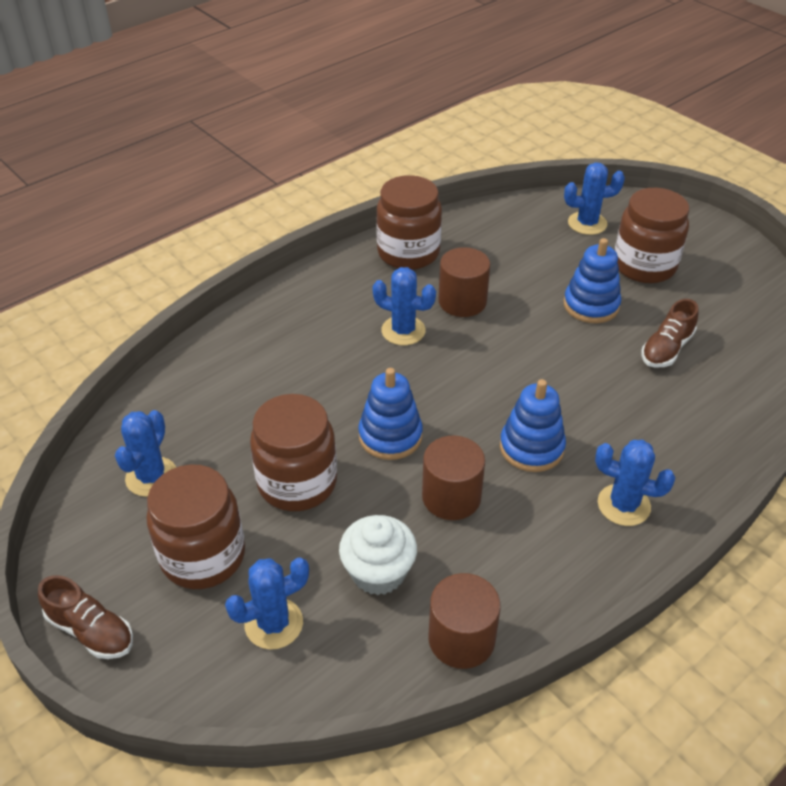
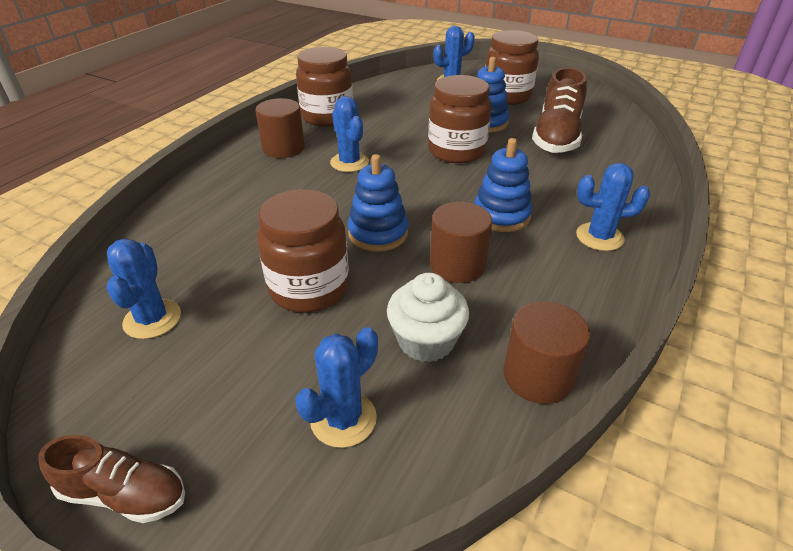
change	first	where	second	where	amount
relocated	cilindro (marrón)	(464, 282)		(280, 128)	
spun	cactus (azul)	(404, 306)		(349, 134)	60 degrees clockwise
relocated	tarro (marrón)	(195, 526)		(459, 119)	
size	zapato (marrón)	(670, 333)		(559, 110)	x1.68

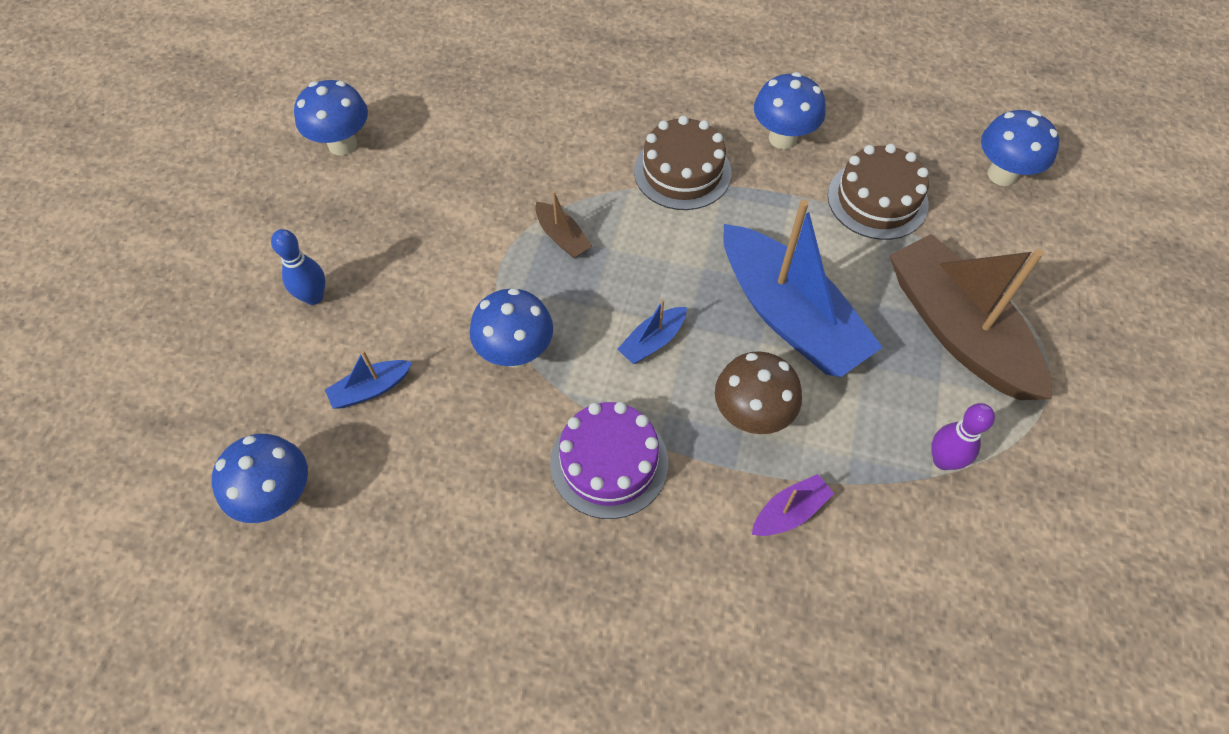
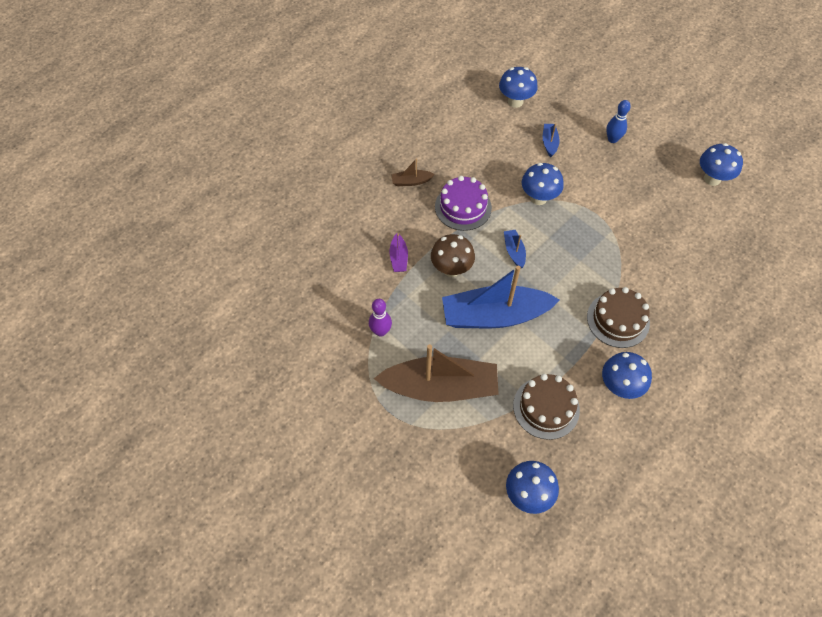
change	first	where	second	where	amount
relocated	barco (marrón)	(563, 224)		(413, 172)	

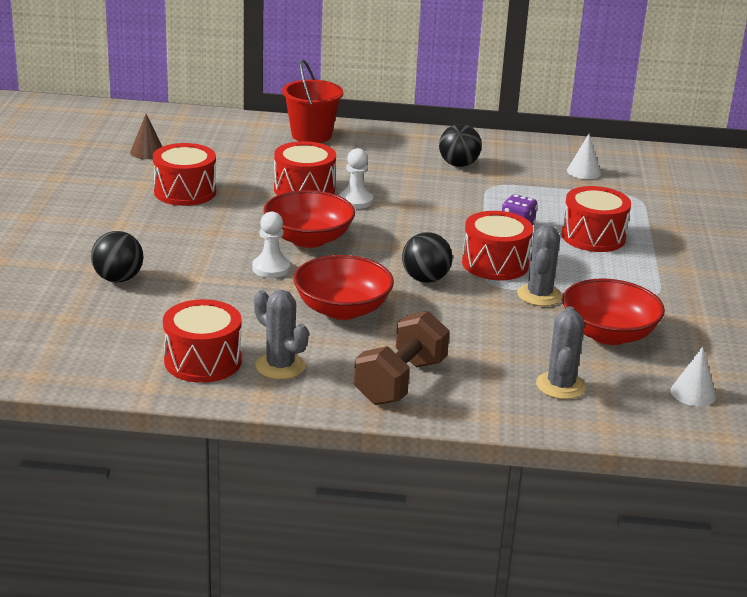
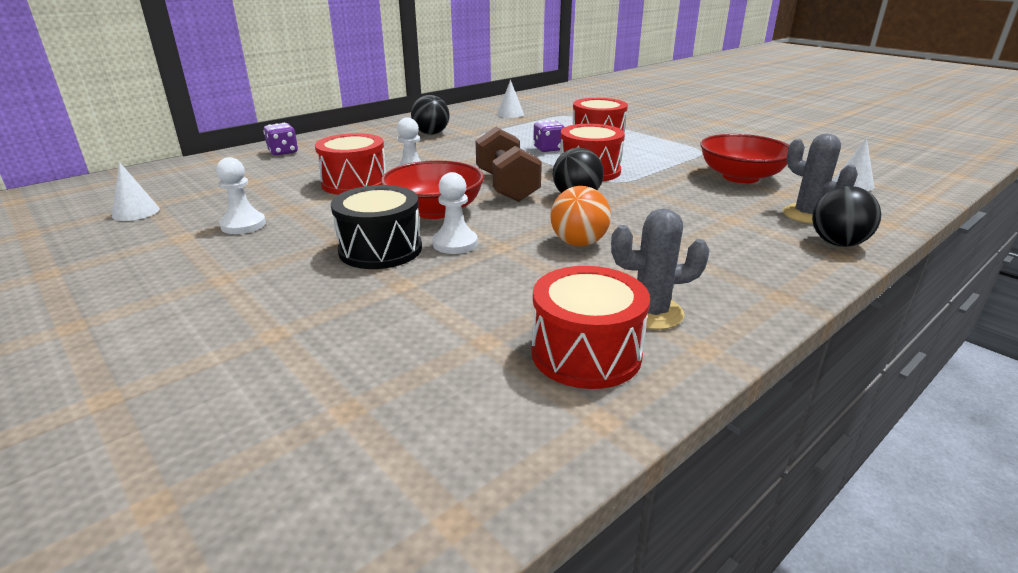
change	first	where	second	where	amount
colour	cono (marrón)	(146, 136)	cono (blanco)	(136, 191)	
exchanged	tambor (rojo)	(184, 174)	peón (blanco)	(241, 195)	
exchanged	balde (rojo)	(312, 101)	dado (morado)	(280, 139)	
appeared			tambor (negro)	(376, 227)	
relocated	mancuerna (marrón)	(402, 358)		(508, 164)	
exchanged	cuenco (rojo)	(344, 287)	pelota (naranja)	(580, 216)	
relocated	pelota (negro)	(117, 257)		(846, 216)	
missing	cactus (gris)	(539, 265)			

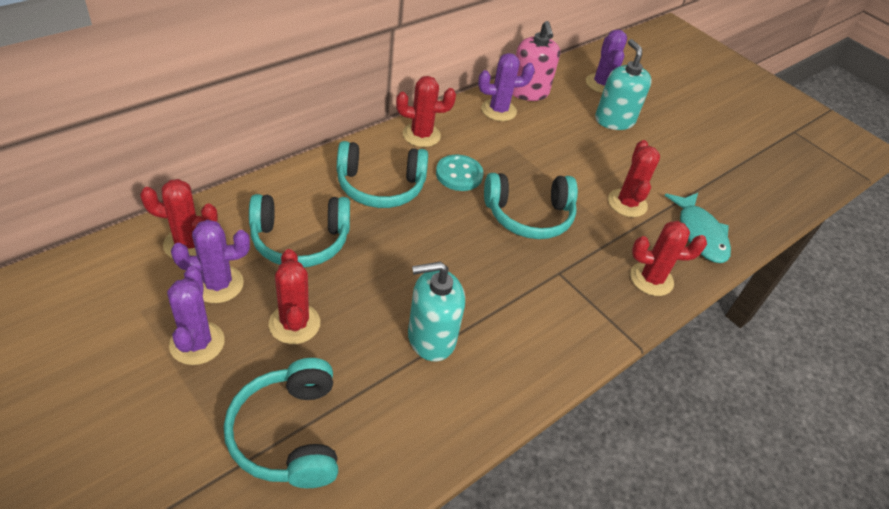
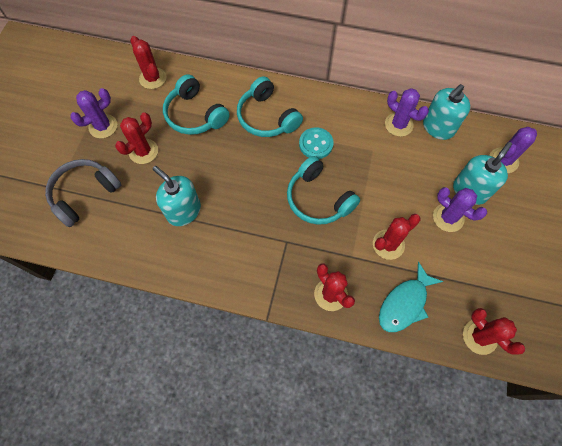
change	first	where	second	where	amount
colour	auriculares (turquesa)	(281, 423)	auriculares (gris)	(83, 193)	
colour	dispensador de jabón (rosa)	(536, 61)	dispensador de jabón (turquesa)	(447, 112)	
relocated	cactus (morado)	(210, 261)		(460, 209)	
relocated	cactus (rojo)	(426, 111)		(494, 331)	

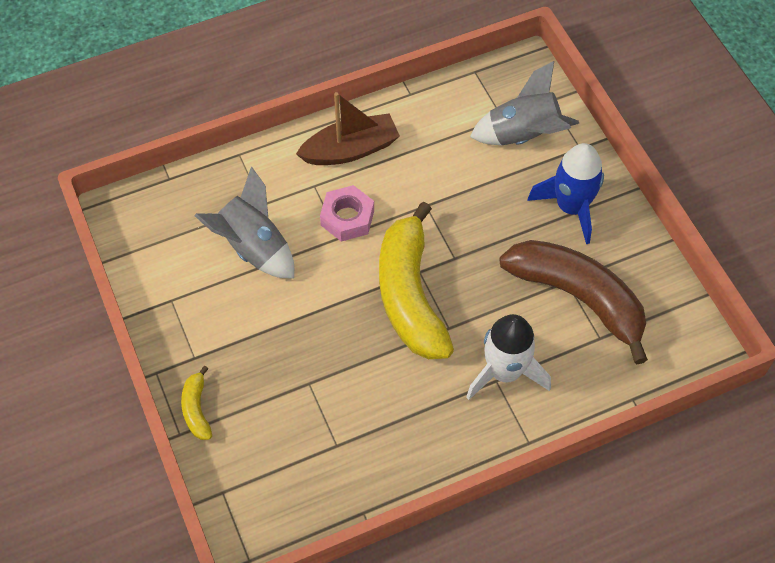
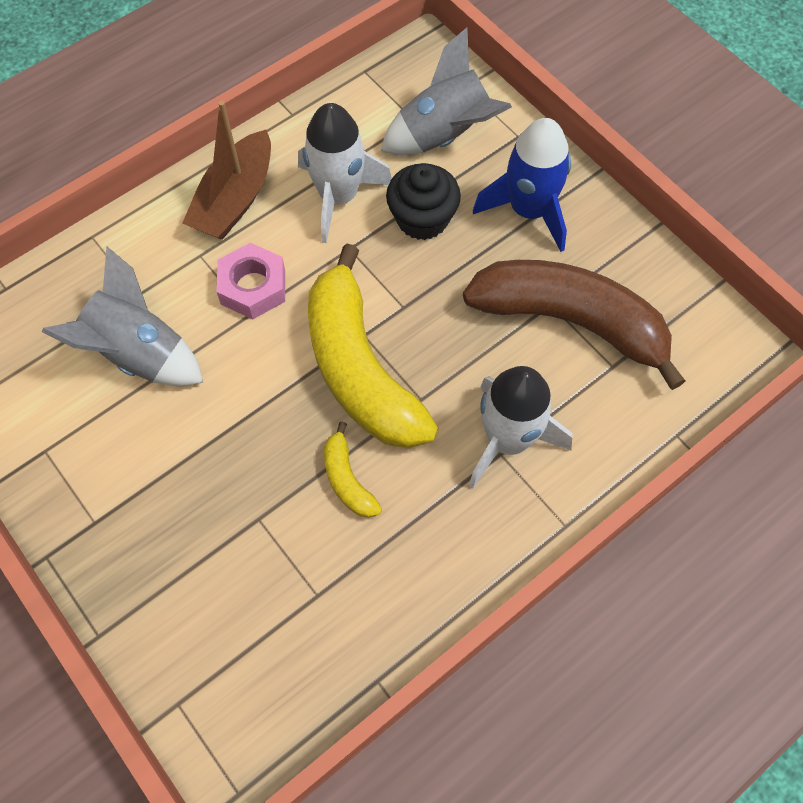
change	first	where	second	where	amount
spun	barco (marrón)	(348, 128)		(226, 170)	150 degrees clockwise
appeared			cohete (blanco)	(345, 173)	
relocated	plátano (amarillo)	(196, 403)		(353, 469)	
appeared			magdalena (negro)	(423, 201)	

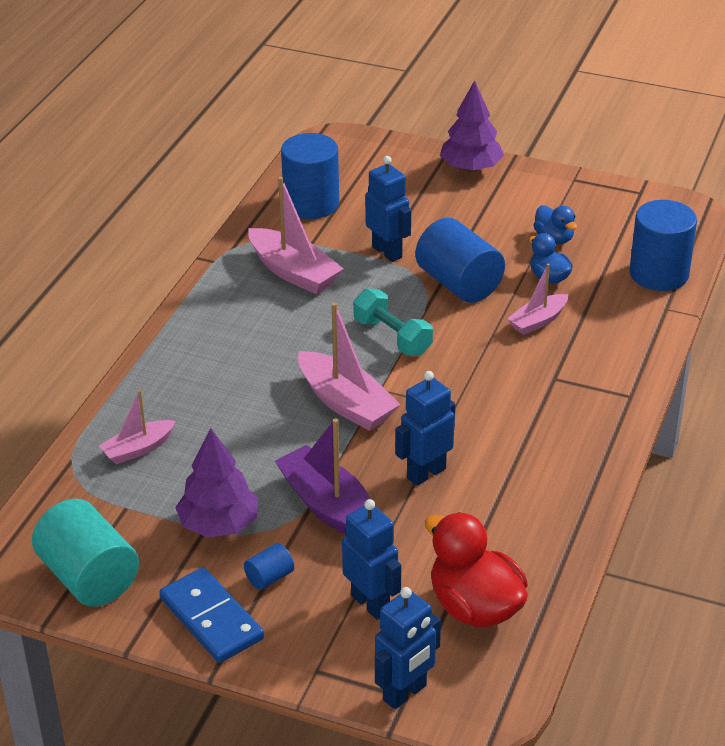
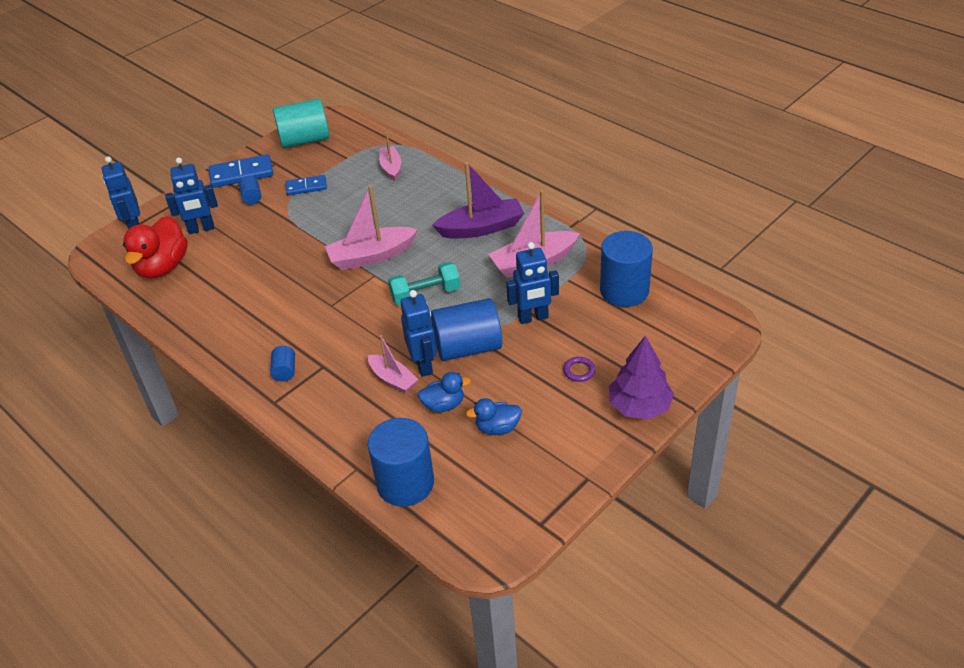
change	first	where	second	where	amount
spun	pato (rojo)	(476, 569)		(155, 247)	120 degrees clockwise
appeared			cilindro (azul)	(282, 364)	
exchanged	árbol (morado)	(216, 482)	ficha de dominó (azul)	(306, 185)	
spun	barco (rosa)	(537, 299)		(393, 364)	150 degrees clockwise
relocated	robot (azul)	(425, 428)		(418, 333)	
relocated	barco (morado)	(322, 476)		(478, 200)	
appeared			anillo (morado)	(579, 369)	

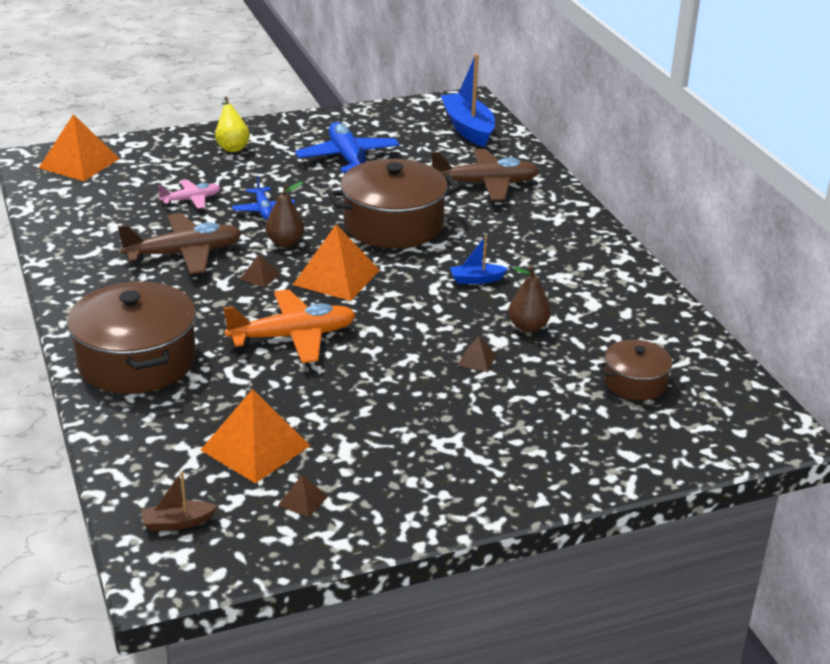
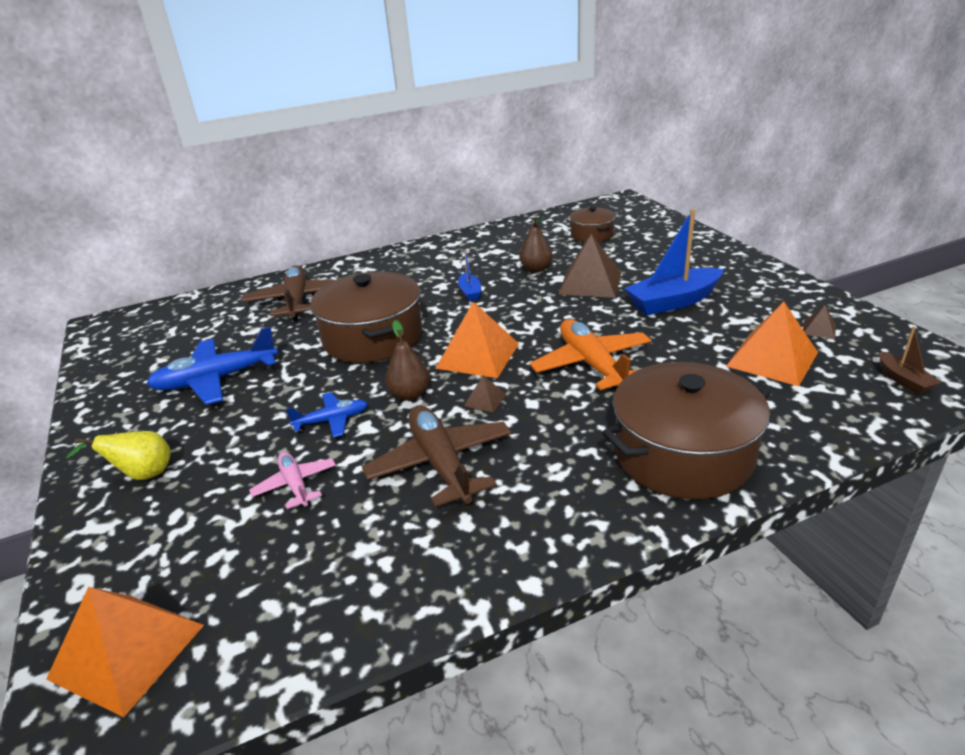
change	first	where	second	where	amount
size	pirámide (marrón)	(477, 354)		(589, 266)	x2.22
relocated	barco (azul)	(467, 100)		(674, 262)	

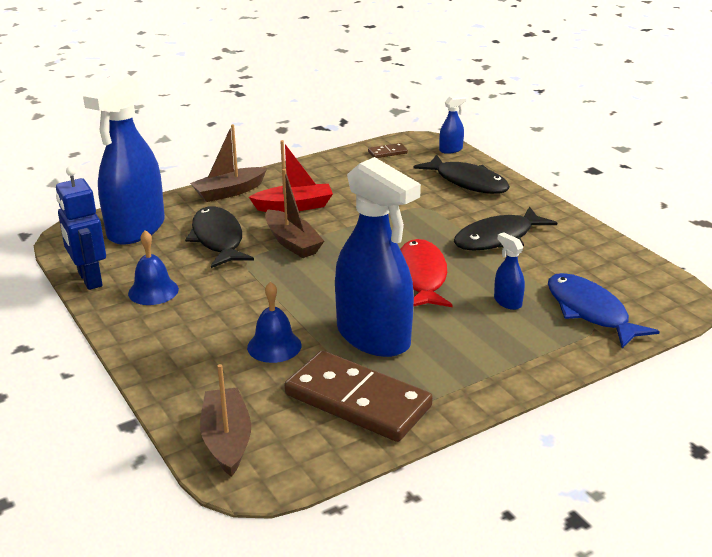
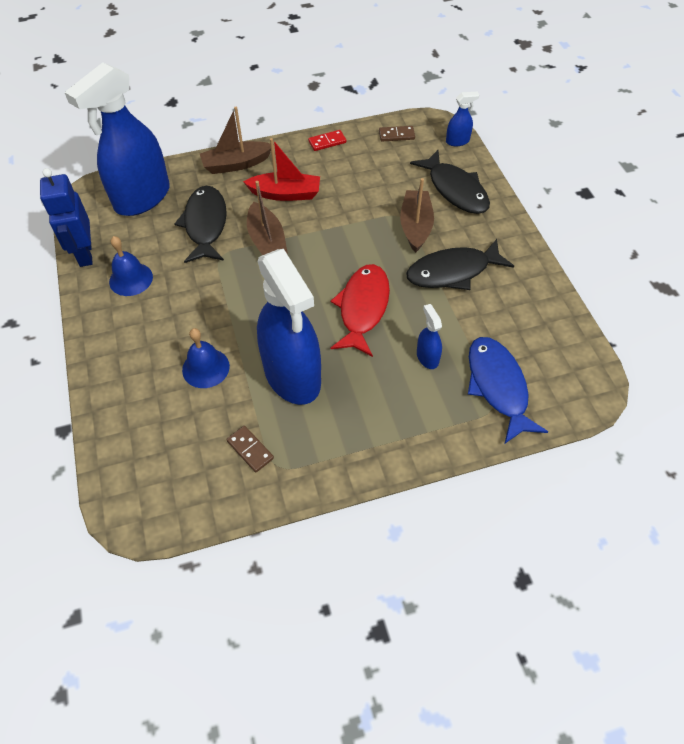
change	first	where	second	where	amount
size	ficha de dominó (marrón)	(358, 396)		(250, 449)	x0.40
appeared			ficha de dominó (rojo)	(327, 140)	
relocated	barco (marrón)	(225, 420)		(417, 215)	

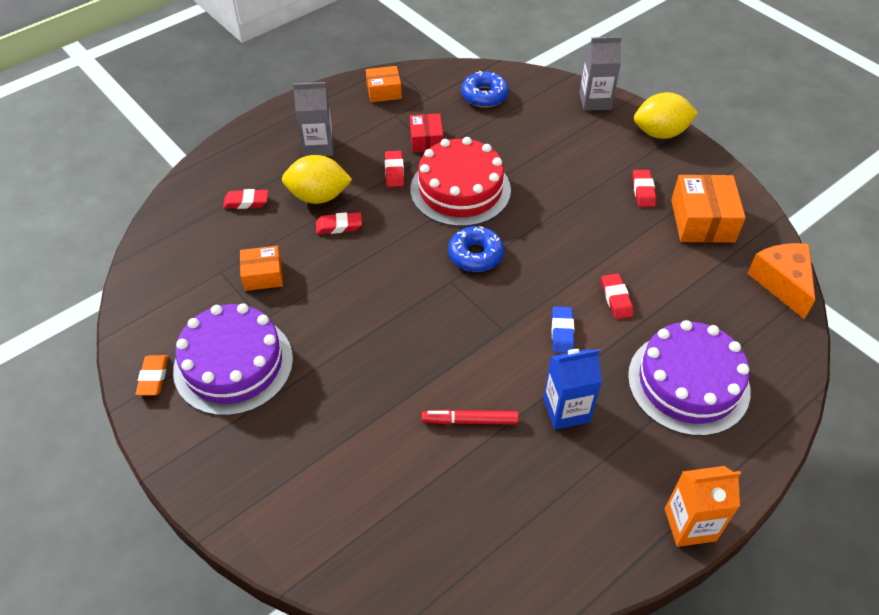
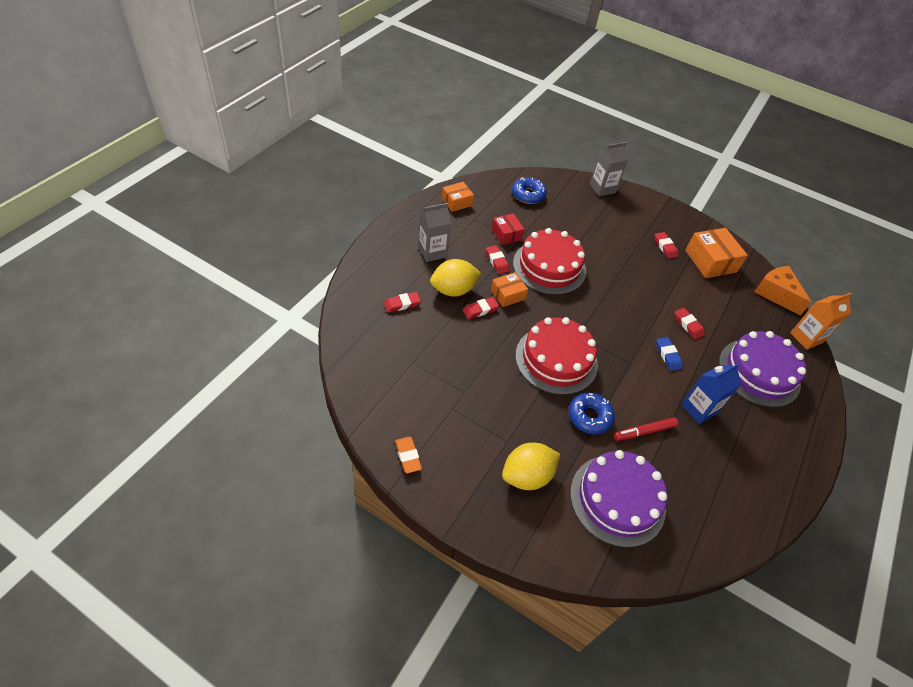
change	first	where	second	where	amount
relocated	caja (naranja)	(261, 268)		(509, 289)	
relocated	limón (amarillo)	(666, 115)		(531, 466)	
appeared			tarta (rojo)	(556, 356)	
relocated	rosquilla (azul)	(476, 249)		(592, 413)	
relocated	tarta (morado)	(233, 359)		(618, 499)	
relocated	cartón de leche (naranja)	(703, 506)		(821, 321)	

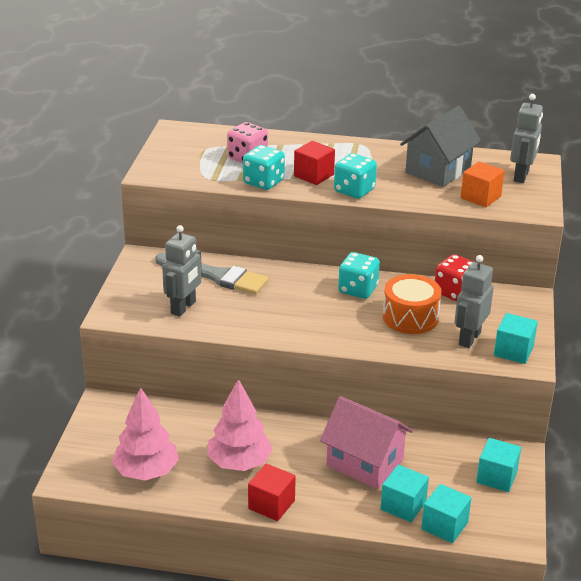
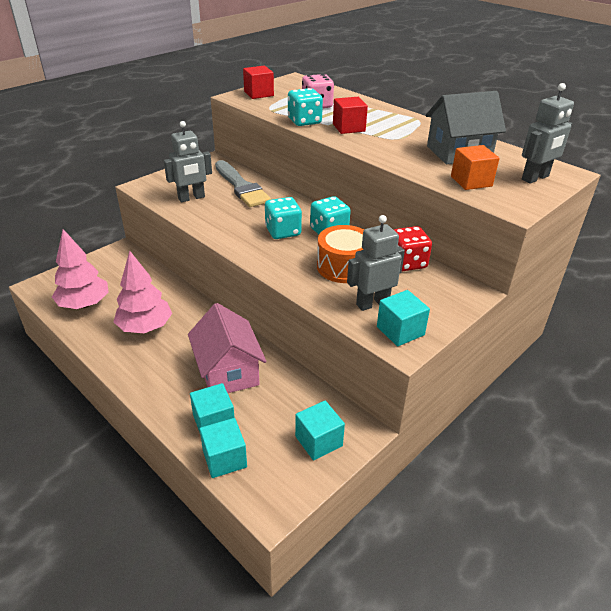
change	first	where	second	where	amount
relocated	cubo (rojo)	(272, 492)		(258, 82)	
relocated	dado (turquesa)	(355, 176)		(283, 218)	

